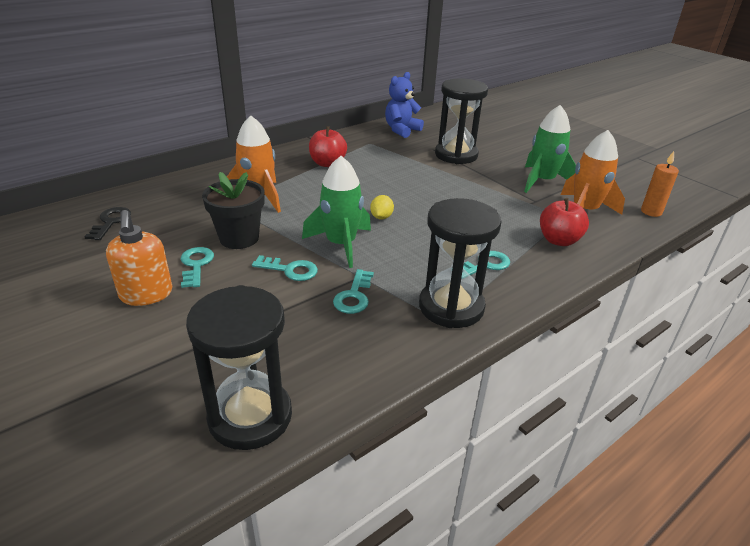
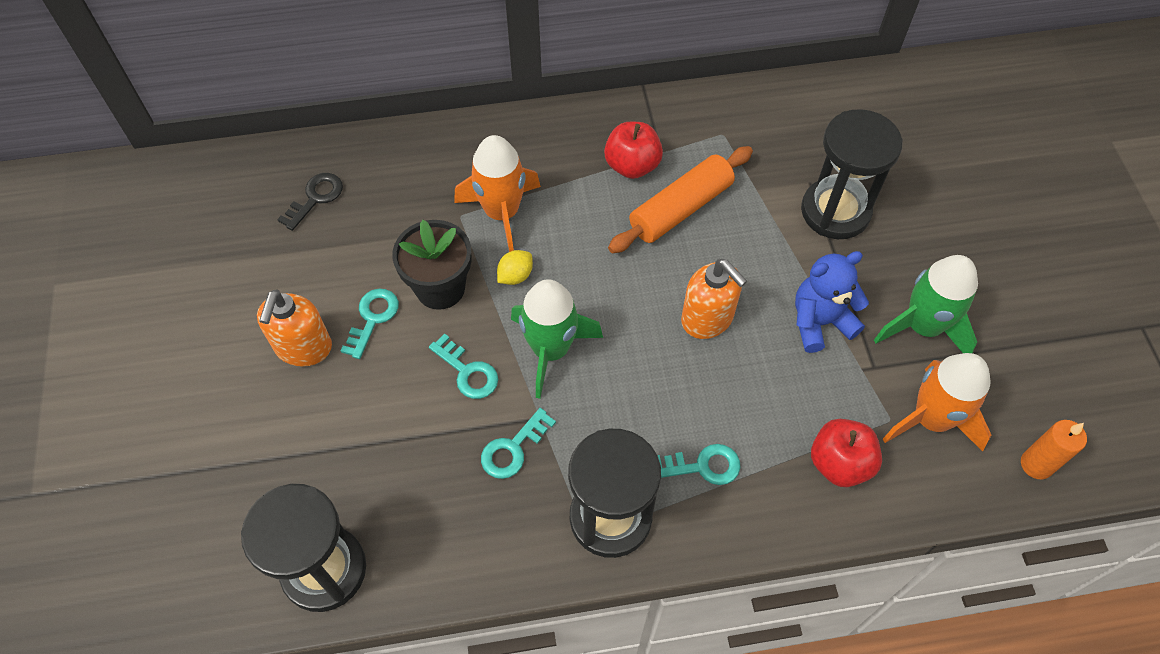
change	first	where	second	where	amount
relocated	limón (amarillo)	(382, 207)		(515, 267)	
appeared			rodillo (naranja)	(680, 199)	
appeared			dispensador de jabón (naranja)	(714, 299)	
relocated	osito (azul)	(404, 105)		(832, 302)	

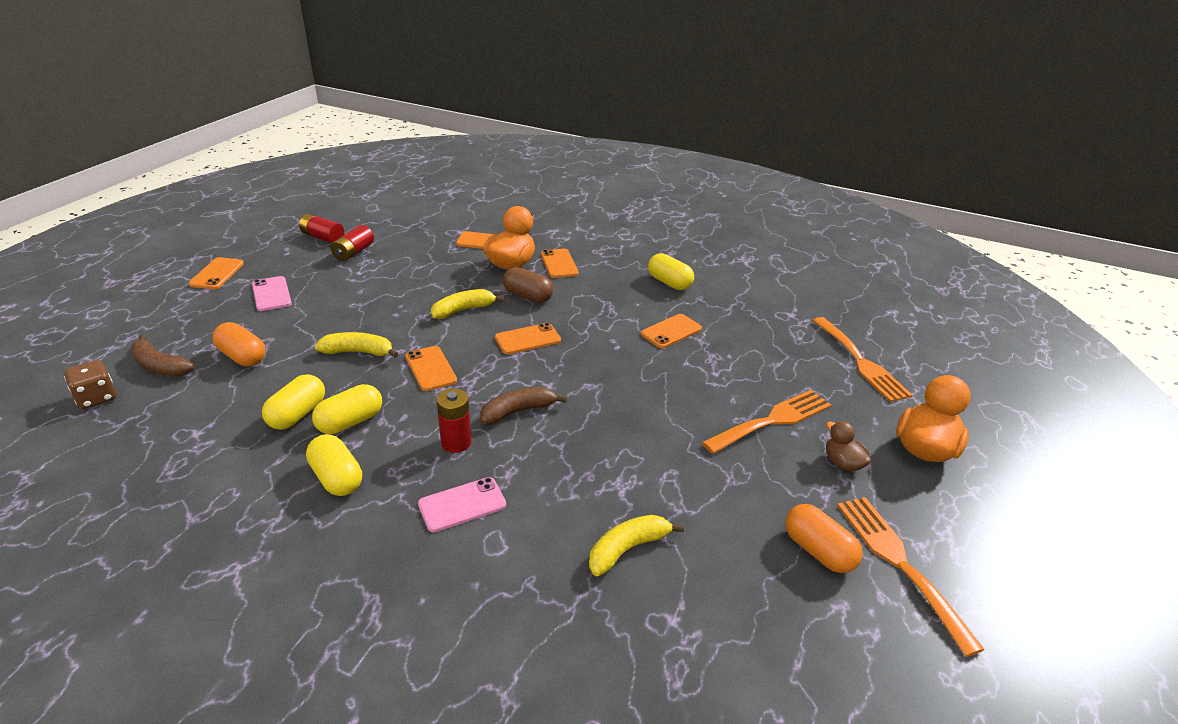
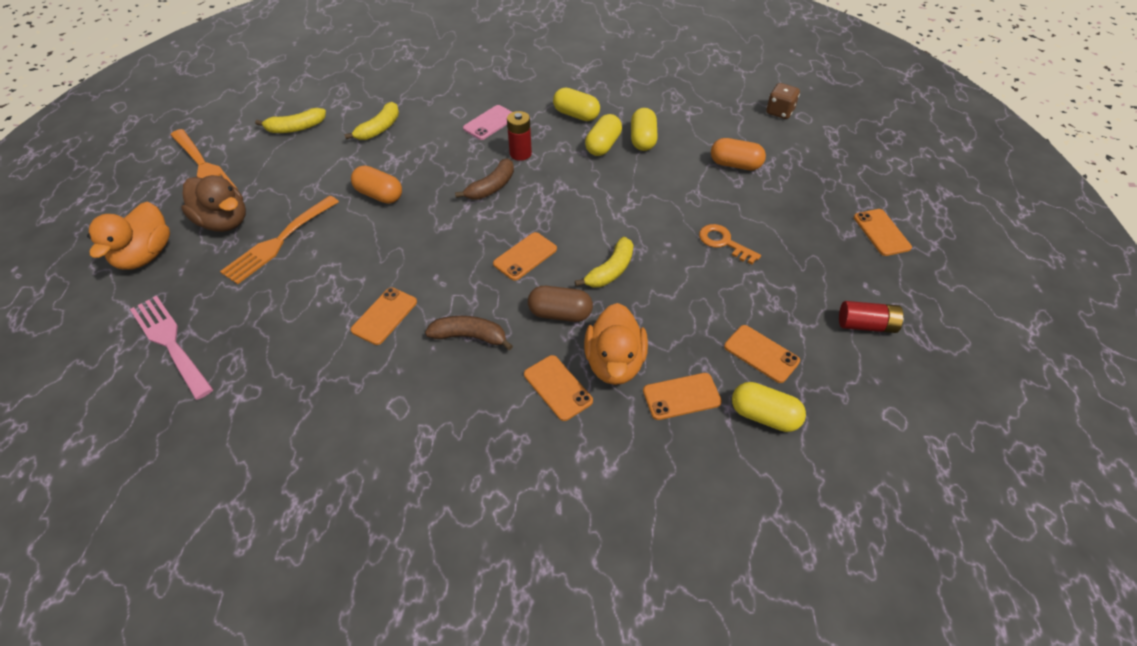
change	first	where	second	where	amount
colour	tenedor (naranja)	(862, 359)	tenedor (rosa)	(171, 348)	
size	pato (marrón)	(848, 446)		(213, 203)	x1.80
relocated	plátano (amarillo)	(356, 345)		(290, 120)	
relocated	cápsula (naranja)	(824, 538)		(376, 184)	
relocated	plátano (marrón)	(162, 355)		(469, 333)	
appeared			llave (naranja)	(730, 244)	
relocated	móvil (naranja)	(431, 368)		(762, 354)	
relocated	cápsula (amarillo)	(671, 271)		(769, 407)	
missing	móvil (rosa)	(272, 293)			
missing	pila (rojo)	(352, 243)			

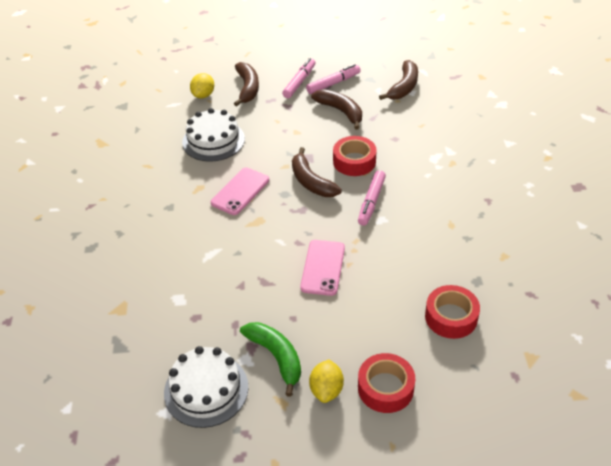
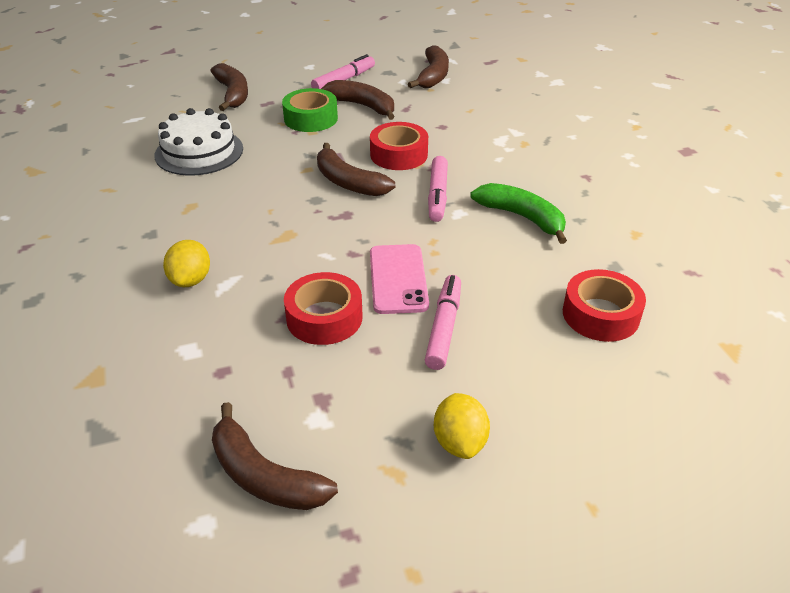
change	first	where	second	where	amount
relocated	limón (amarillo)	(202, 86)		(186, 263)	
exchanged	tarta (blanco)	(206, 387)	plátano (marrón)	(275, 456)	
appeared			cinta adhesiva (verde)	(310, 110)	
relocated	cinta adhesiva (rojo)	(386, 383)		(323, 308)	
relocated	rotulador (rosa)	(298, 78)		(443, 322)	
relocated	plátano (verde)	(270, 359)		(518, 213)	
missing	móvil (rosa)	(240, 191)			

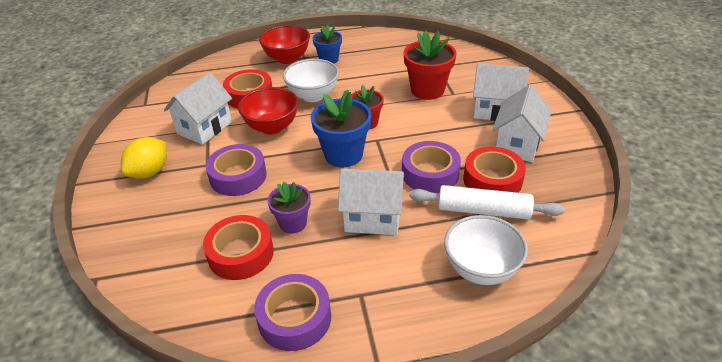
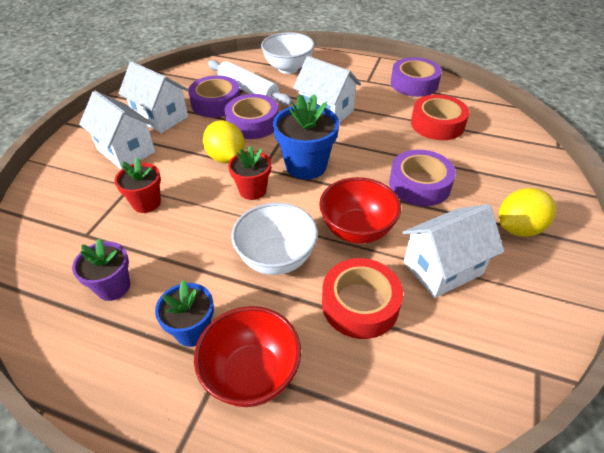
change	first	where	second	where	amount
relocated	maceta (morado)	(289, 208)		(101, 269)	
size	maceta (rojo)	(430, 65)		(137, 185)	x0.63
spun	casa (blanco)	(521, 123)		(153, 97)	75 degrees clockwise
colour	cinta adhesiva (rojo)	(494, 170)	cinta adhesiva (morado)	(214, 96)	
appeared			limón (amarillo)	(224, 141)	

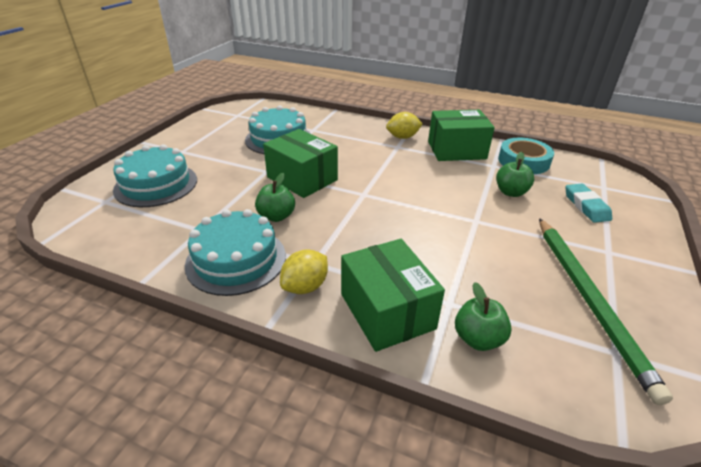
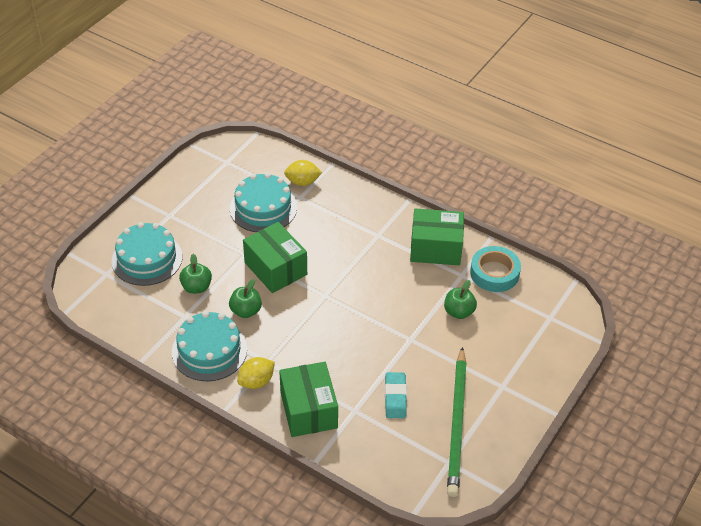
change	first	where	second	where	amount
relocated	manzana (verde)	(483, 316)		(195, 274)	
relocated	limón (amarillo)	(404, 125)		(303, 173)	
relocated	goma de borrar (turquesa)	(588, 203)		(396, 395)	

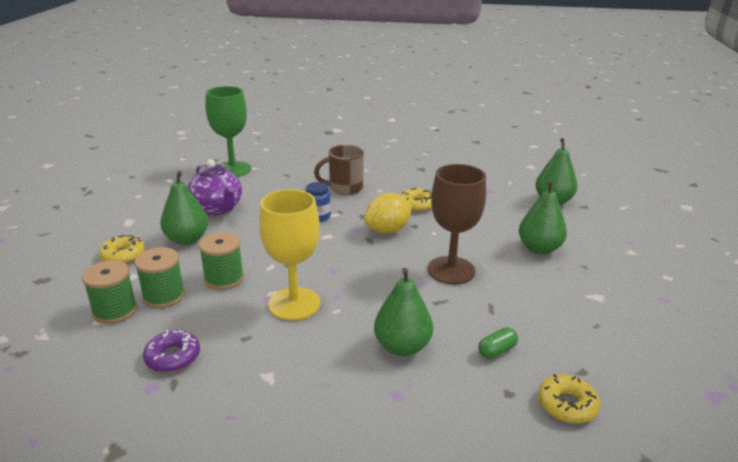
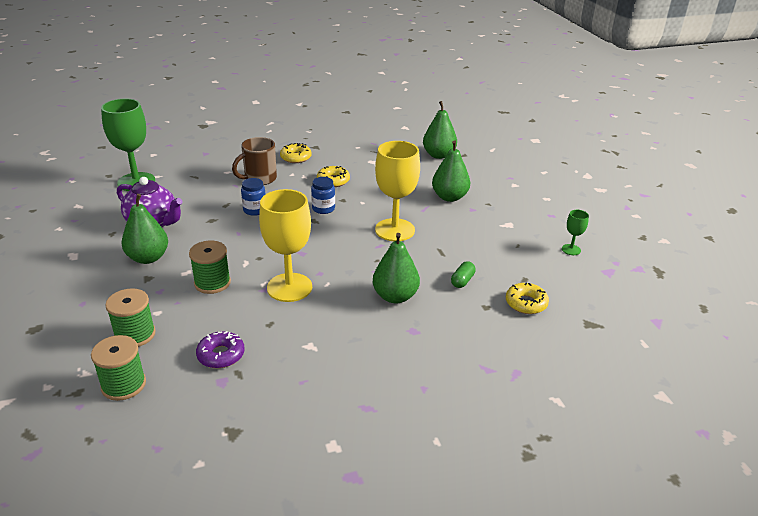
change	first	where	second	where	amount
relocated	carrete (verde)	(159, 277)		(118, 368)	
relocated	rosquilla (amarillo)	(122, 249)		(296, 153)	
exchanged	limón (amarillo)	(388, 213)	tarro (azul)	(323, 195)	
colour	copa (marrón)	(456, 224)	copa (amarillo)	(397, 191)	
appeared			copa (verde)	(575, 232)	

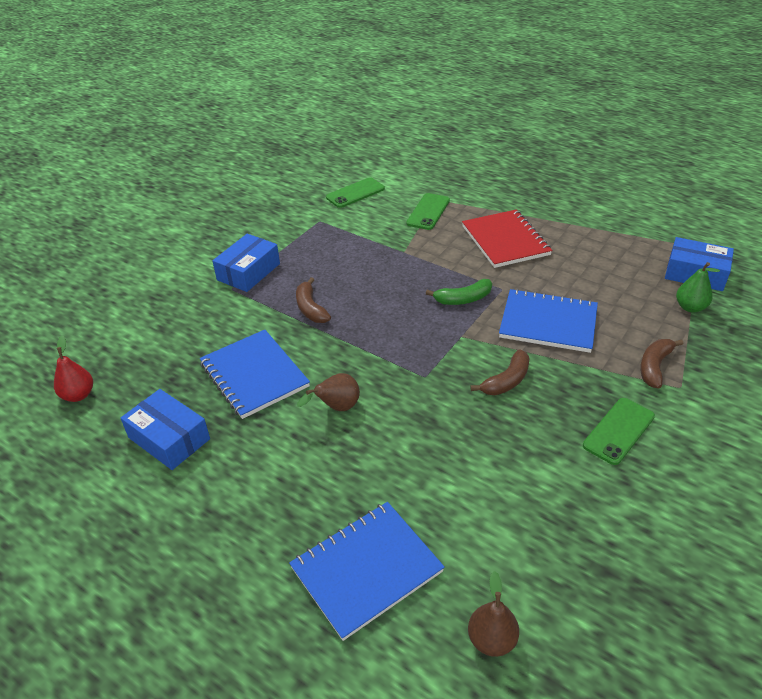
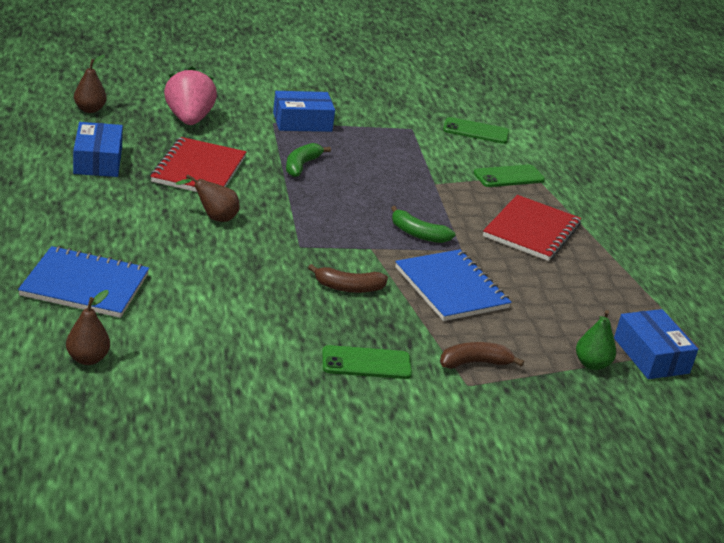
change	first	where	second	where	amount
colour	pera (rojo)	(73, 369)	pera (marrón)	(90, 84)	
colour	cuaderno (azul)	(255, 374)	cuaderno (rojo)	(198, 164)	
appeared			fresa (rosa)	(190, 96)	
colour	plátano (marrón)	(313, 300)	plátano (verde)	(308, 160)	

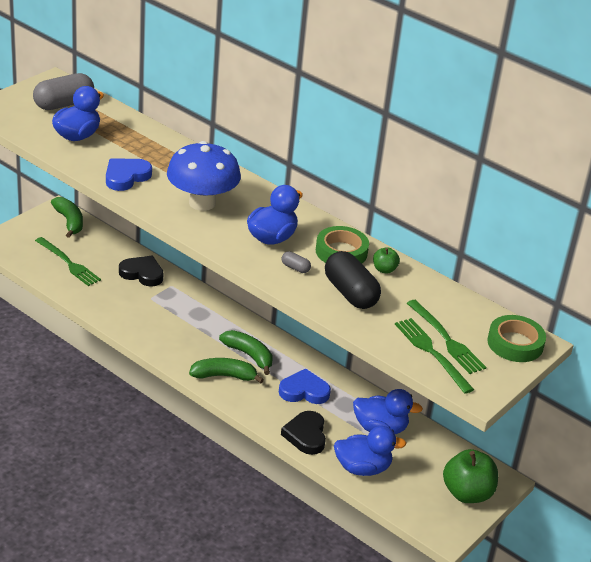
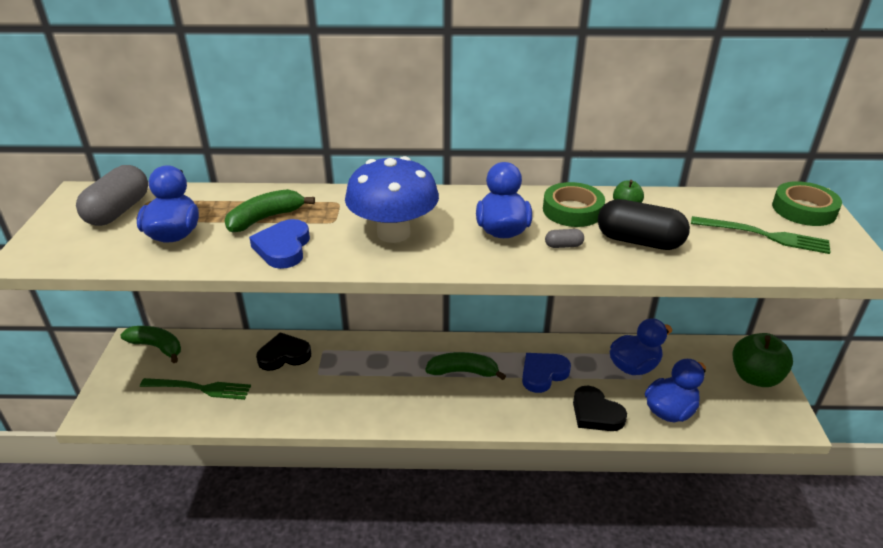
change	first	where	second	where	amount
relocated	plátano (verde)	(226, 370)		(269, 210)	
missing	tenedor (verde)	(434, 356)			

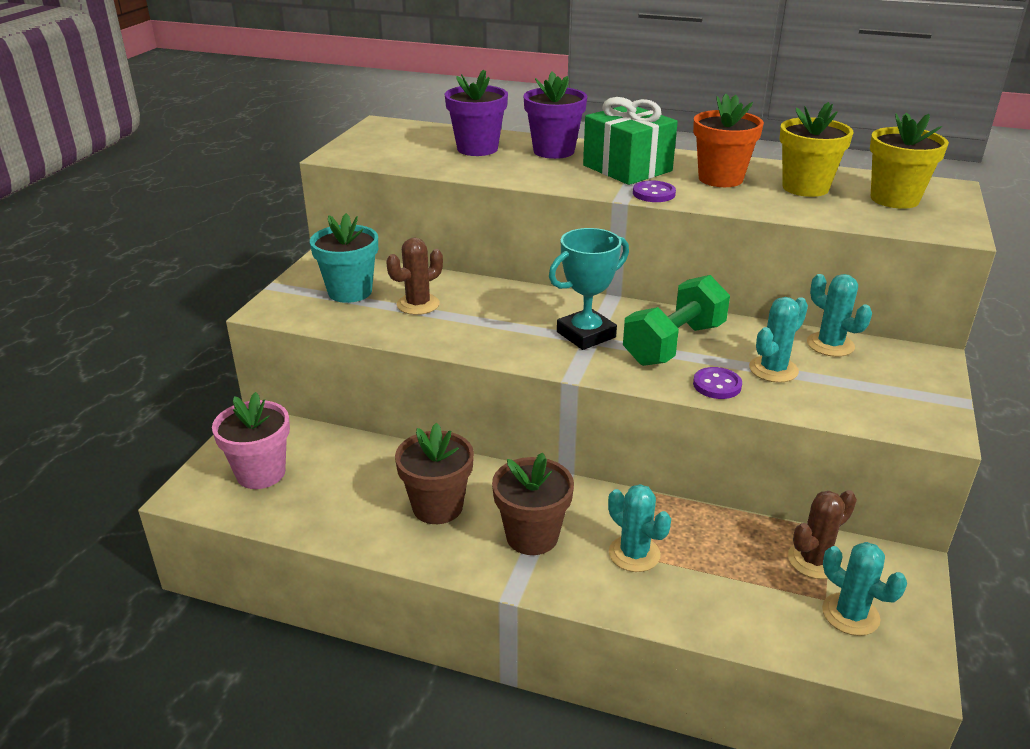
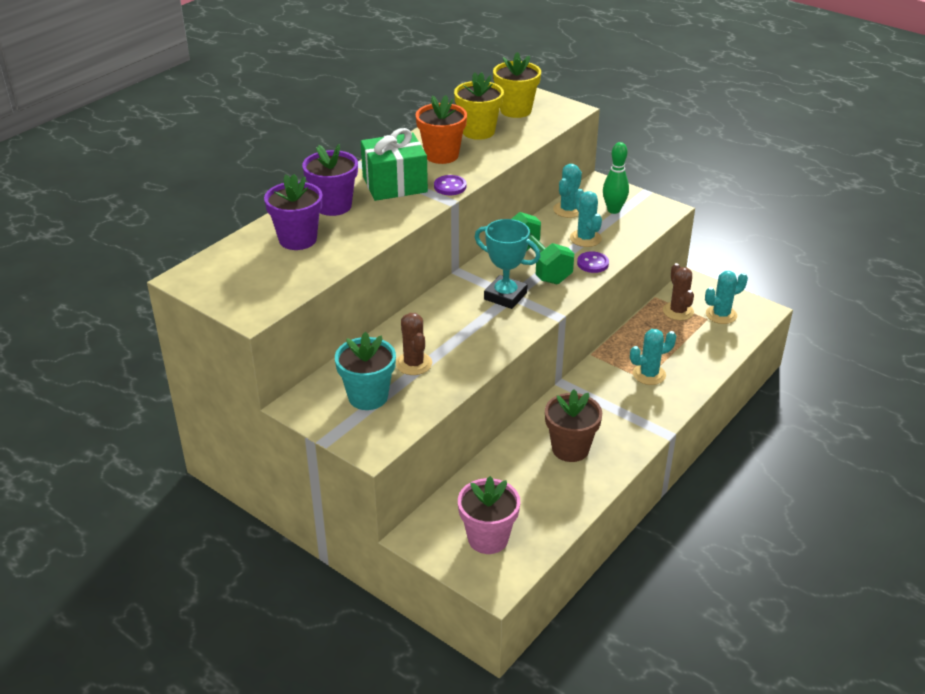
change	first	where	second	where	amount
spun	trofeo (turquesa)	(589, 289)		(507, 264)	45 degrees counterclockwise
spun	cactus (turquesa)	(839, 315)		(567, 191)	45 degrees counterclockwise
appeared			bolo (verde)	(616, 178)	
missing	maceta (marrón)	(533, 504)			

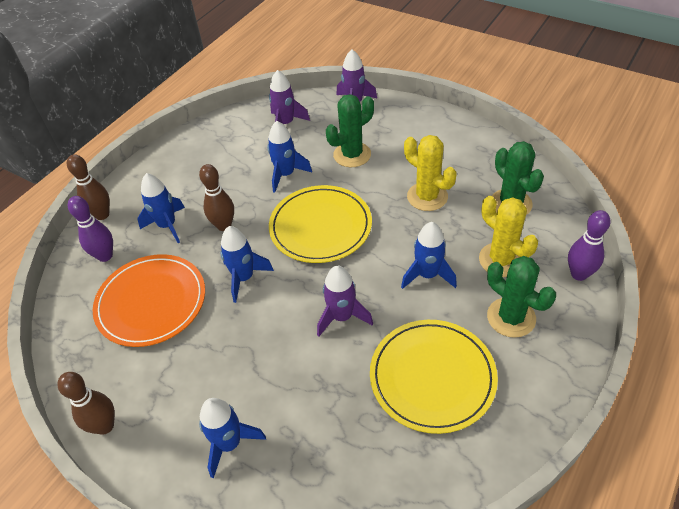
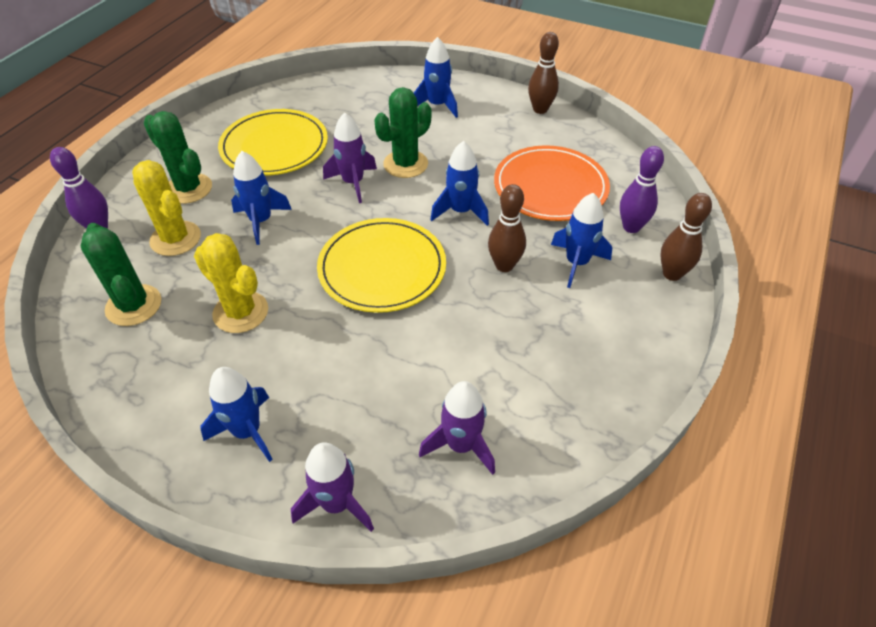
change	first	where	second	where	amount
relocated	cohete (azul)	(289, 157)		(236, 414)	
relocated	cactus (verde)	(350, 130)		(402, 132)	

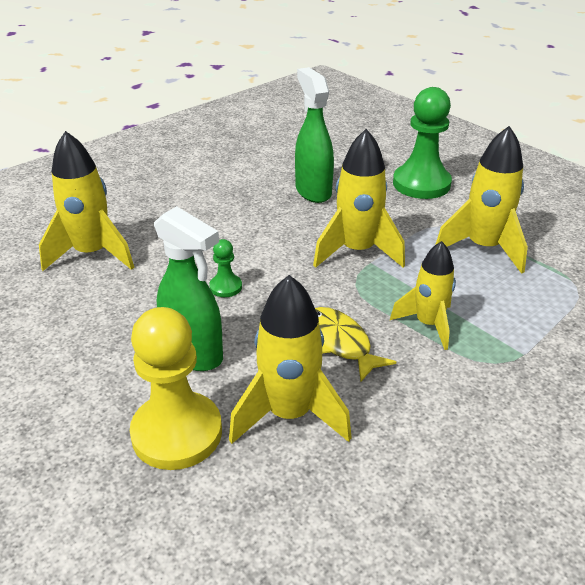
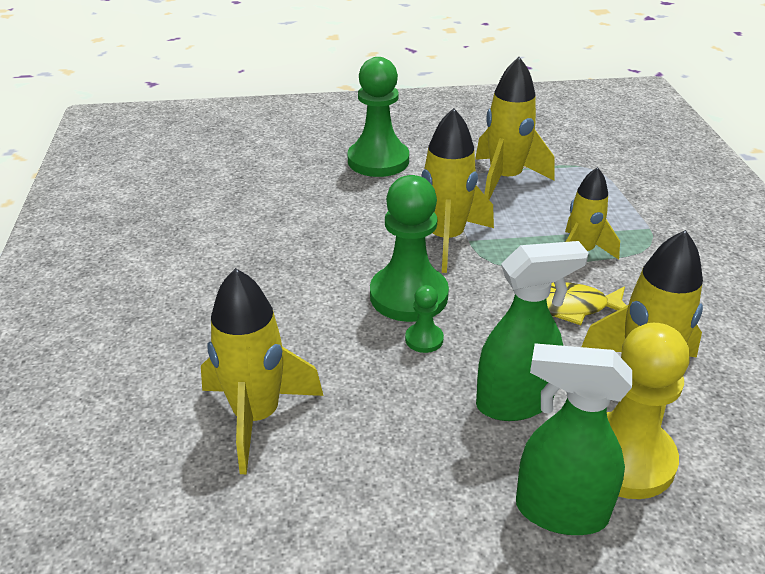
change	first	where	second	where	amount
appeared			peón (verde)	(409, 248)	
relocated	pulverizador (verde)	(314, 135)		(574, 439)	

